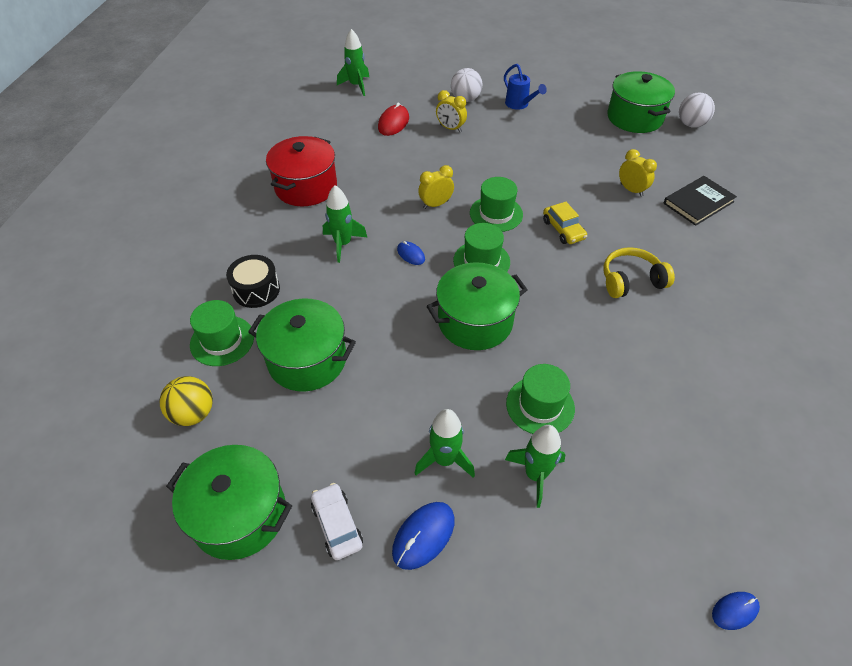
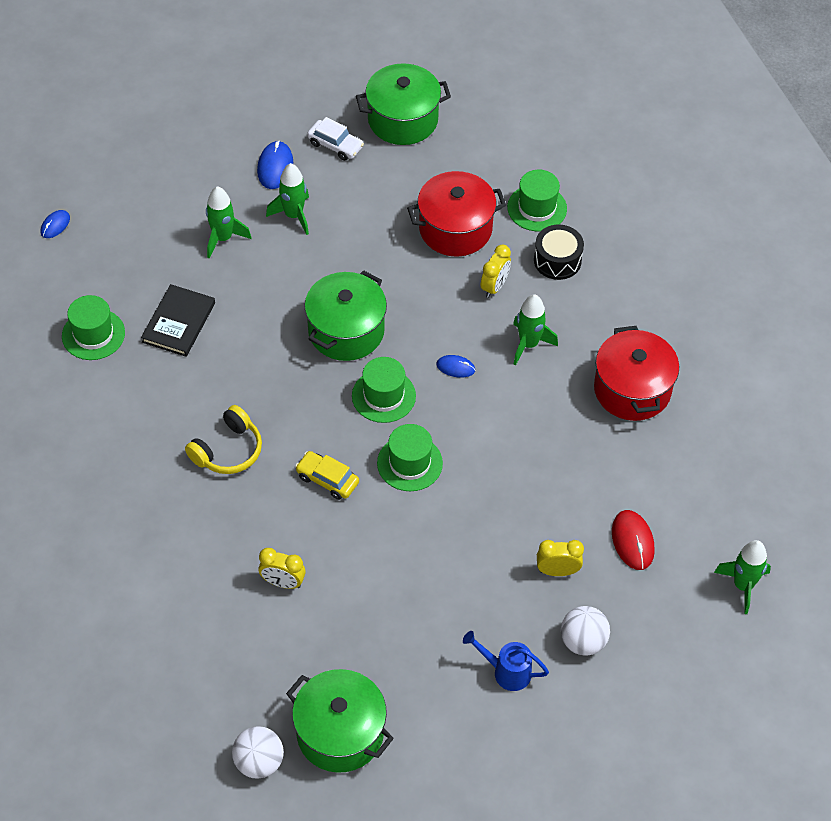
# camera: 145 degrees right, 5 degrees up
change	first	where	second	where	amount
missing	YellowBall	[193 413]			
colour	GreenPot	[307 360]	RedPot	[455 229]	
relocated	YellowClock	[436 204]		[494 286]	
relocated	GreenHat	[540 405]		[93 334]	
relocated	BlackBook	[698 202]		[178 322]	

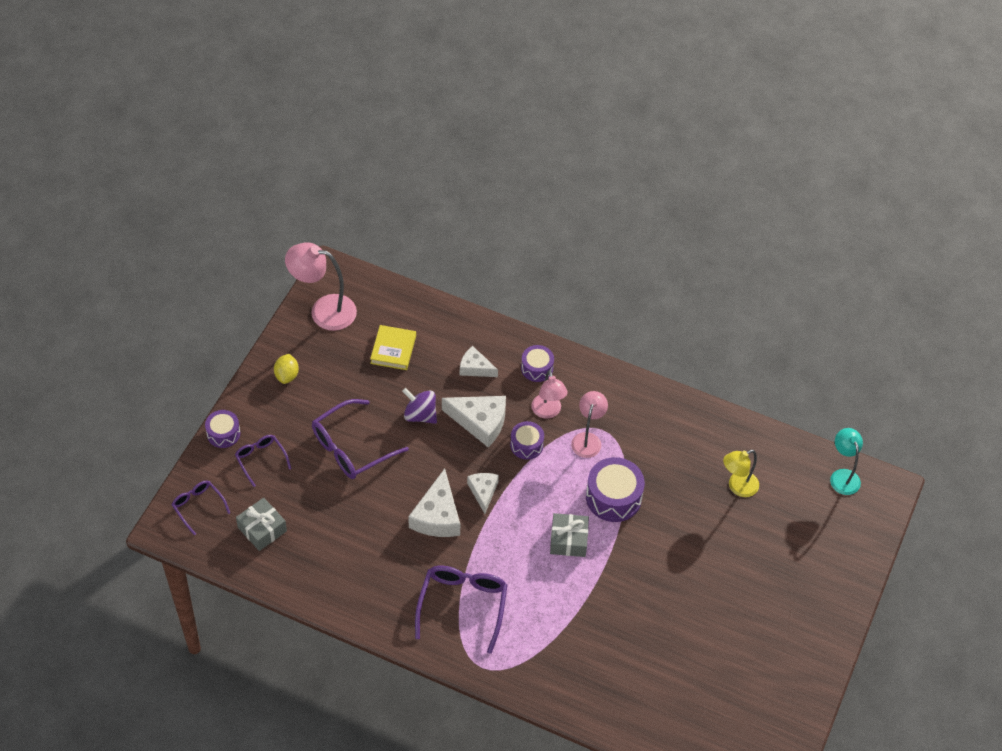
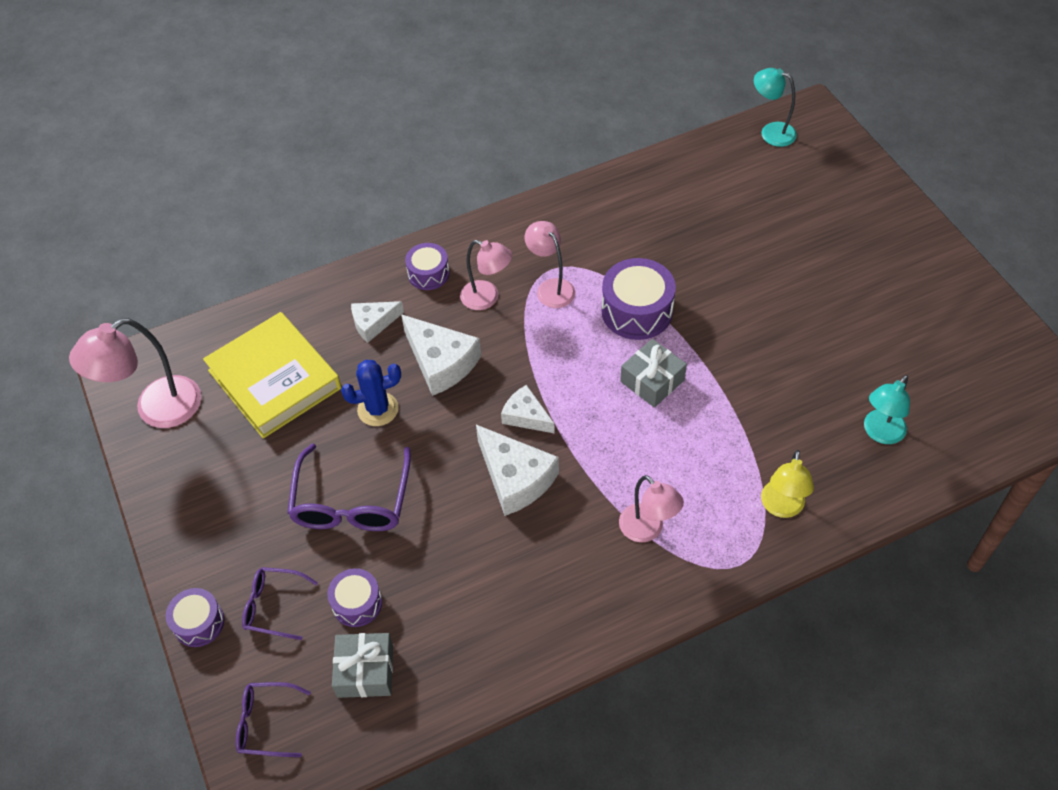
# camera: 45 degrees left, 0 degrees up
change	first	where	second	where	amount
missing	YellowLemon	[287 375]			
size	YellowBook	[393 350]		[274 379]	x1.80
exchanged	PurpleSpinningTop	[420 415]	BlueCactus	[378 409]	
exchanged	PurpleGlasses	[462 605]	PinkLamp	[647 530]	
spun	WhiteCheese	[480 422]		[441 362]	75 degrees clockwise
relocated	PurpleDrum	[526 445]		[357 603]	
relocated	YellowLamp	[737 487]		[781 507]	
appeared			TurquoiseLamp	[880 433]	

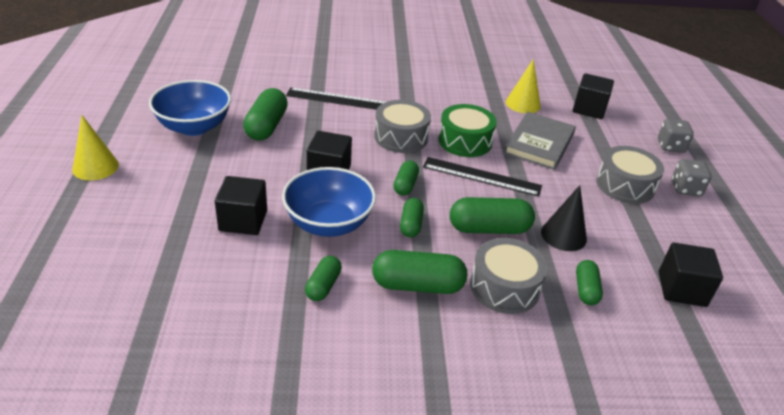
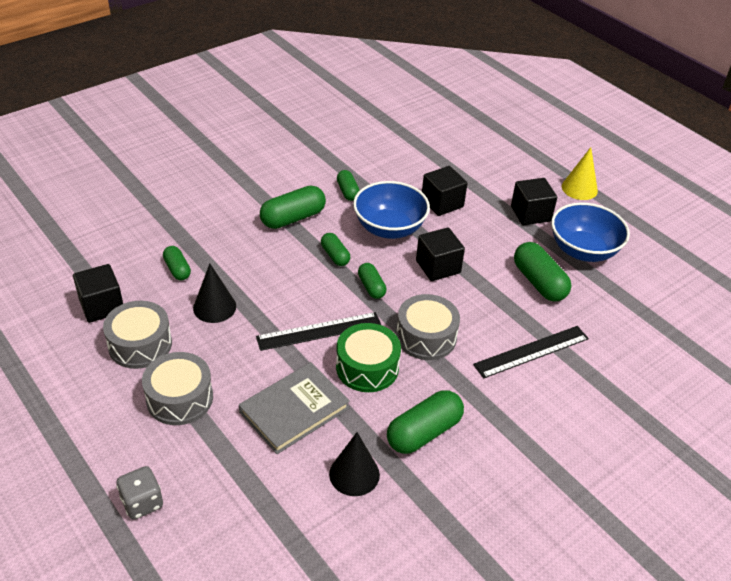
# camera: 145 degrees right, 5 degrees up
change	first	where	second	where	amount
relocated	GreenCapsule	[489 229]		[424 432]	
relocated	GreyDrum	[504 287]		[140 344]	
spun	GreyBook	[539 144]		[294 410]	60 degrees clockwise
colour	YellowCone	[523 104]	BlackCone	[354 474]	
relocated	BlackCube	[589 109]		[530 214]	
missing	GreyDice	[685 189]			

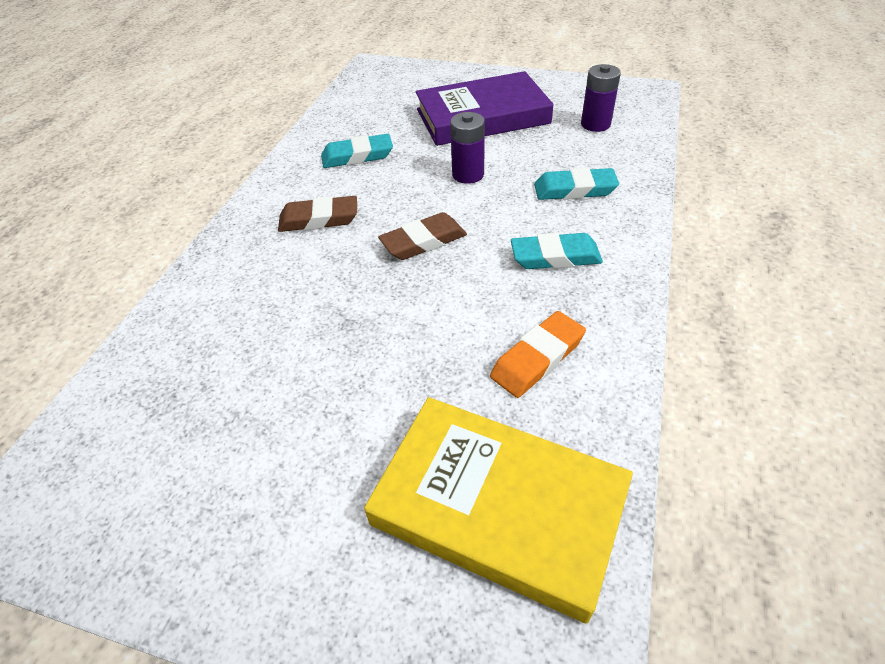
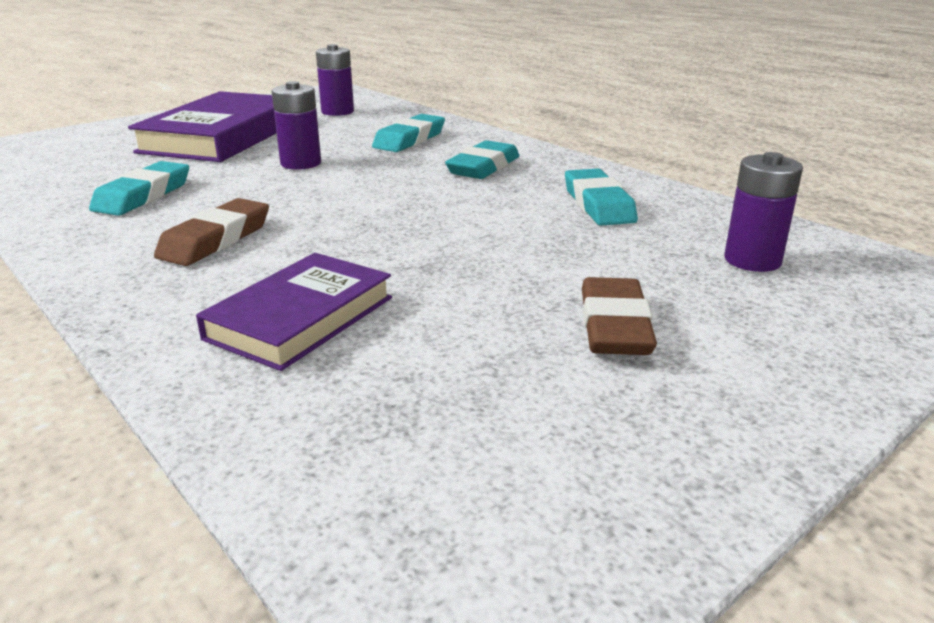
# camera: 60 degrees left, 20 degrees down
change	first	where	second	where	amount
exchanged	YellowBook	[498 507]	PurpleBattery	[752 260]	
relocated	BrownEraser	[423 241]		[615 326]	
colour	OrangeEraser	[537 358]	TurquoiseEraser	[598 204]	
appeared			PurpleBook	[300 318]	

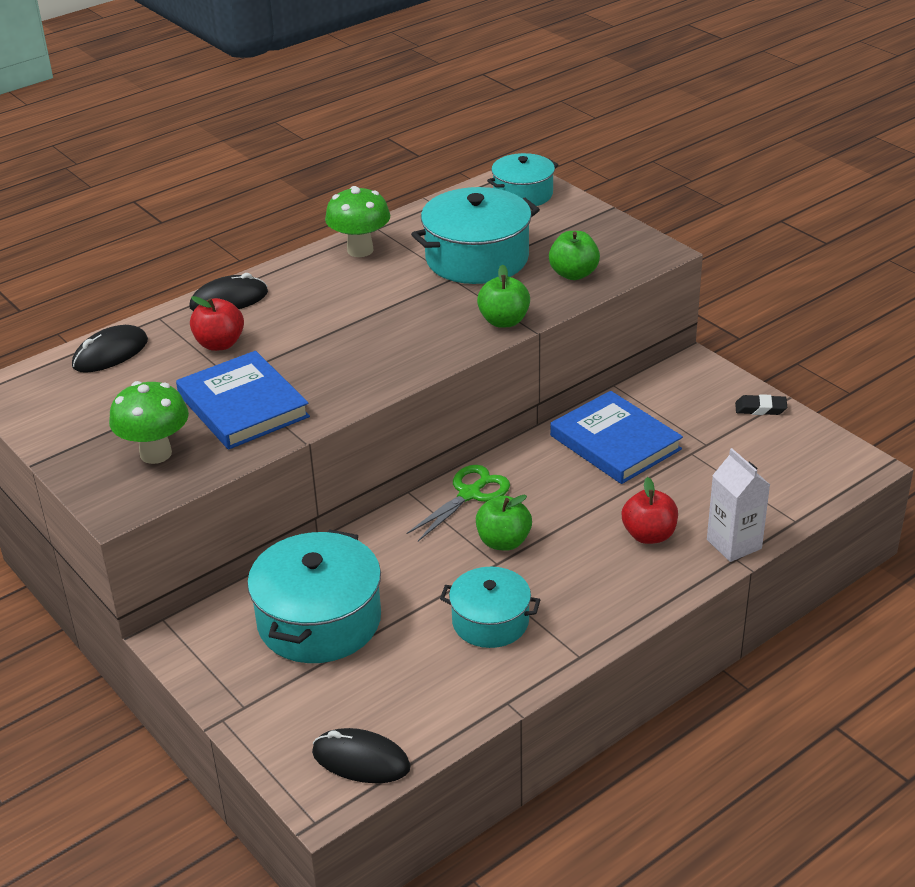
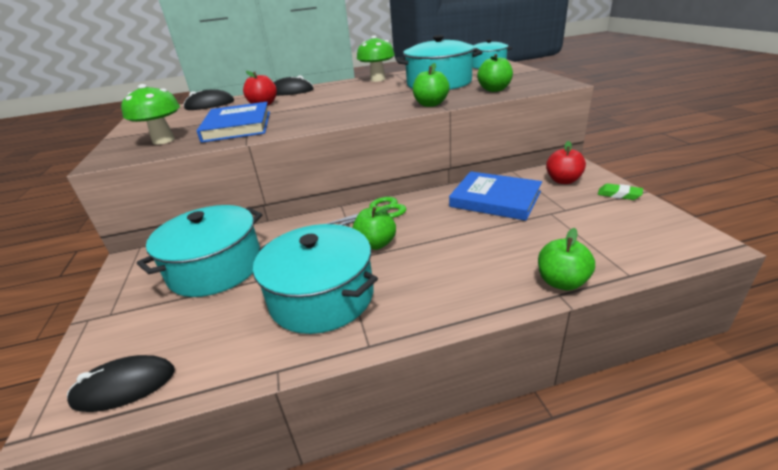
# camera: 25 degrees right, 5 degrees down
change	first	where	second	where	amount
spun	BlackMouse	[361 760]		[124 386]	60 degrees counterclockwise
size	TurquoisePot	[490 621]		[322 296]	x1.62
spun	BlueBook	[615 442]		[495 199]	45 degrees counterclockwise
relocated	RedApple	[649 535]		[563 180]	
exchanged	WhiteCarton	[734 544]	GreenApple	[561 282]	
colour	BlackEraser	[760 409]	GreenEraser	[619 195]	

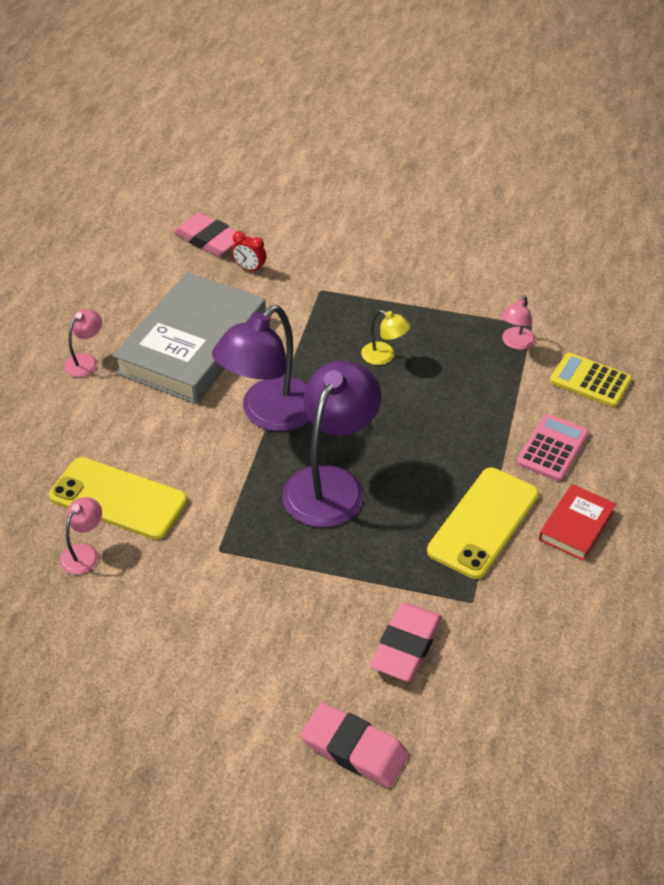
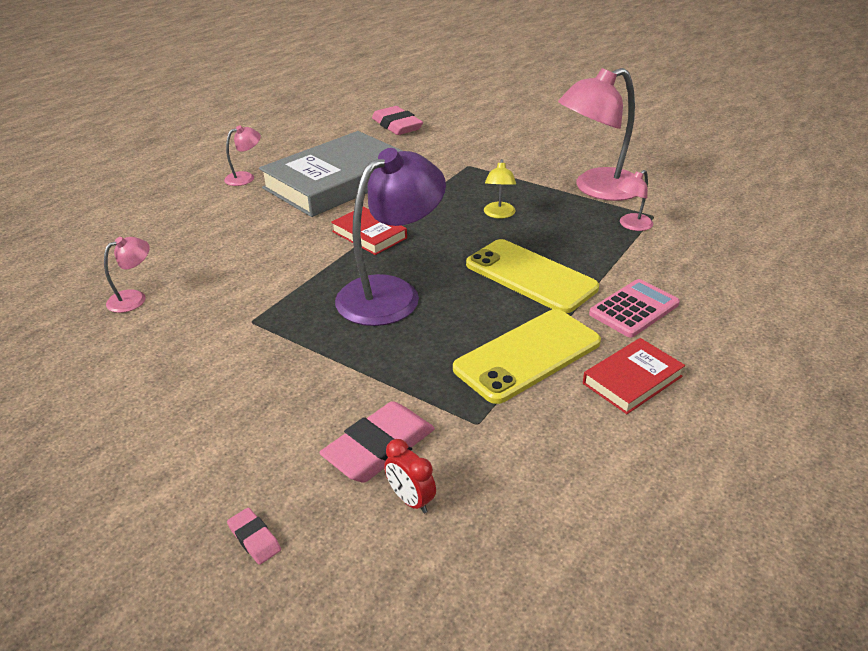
# camera: 20 degrees right, 10 degrees down
change	first	where	second	where	amount
relocated	YellowPhone	[118 498]		[530 276]	
exchanged	PurpleLamp	[269 414]	RedBook	[369 235]	
relocated	RedClock	[249 269]		[410 500]	
size	PinkEraser	[354 749]		[254 539]	x0.47
spun	YellowLamp	[384 356]		[499 214]	45 degrees clockwise
missing	YellowCalculator	[590 381]			
appeared			PinkLamp	[597 189]	

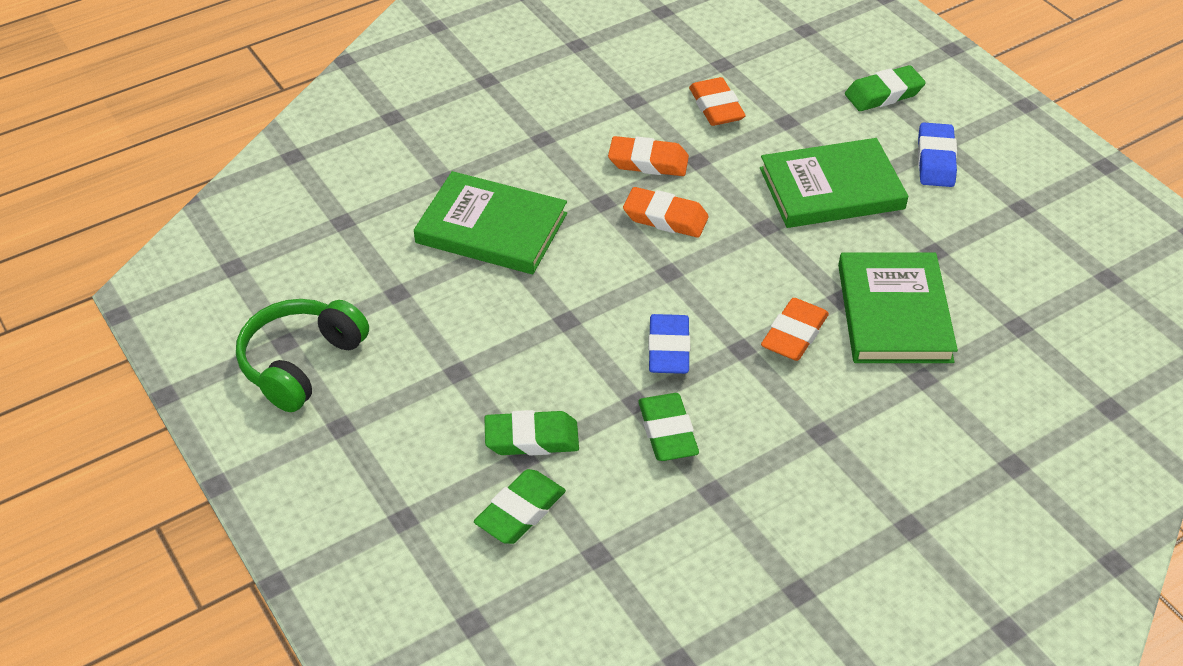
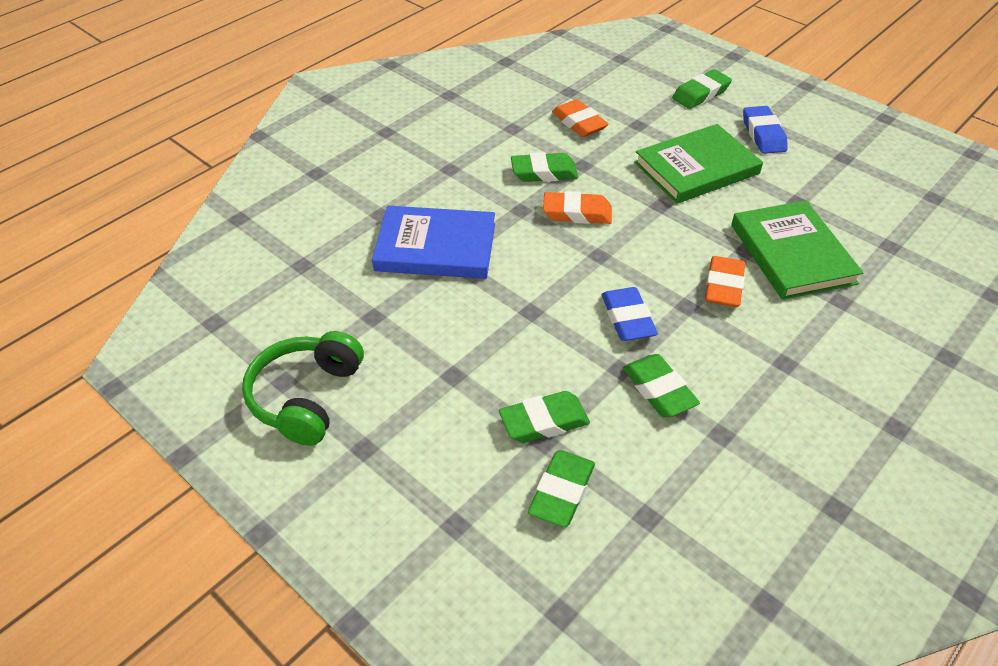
# camera: 15 degrees left, 0 degrees up
change	first	where	second	where	amount
colour	GreenBook	[491 228]	BlueBook	[435 247]	
colour	OrangeEraser	[648 162]	GreenEraser	[544 172]	

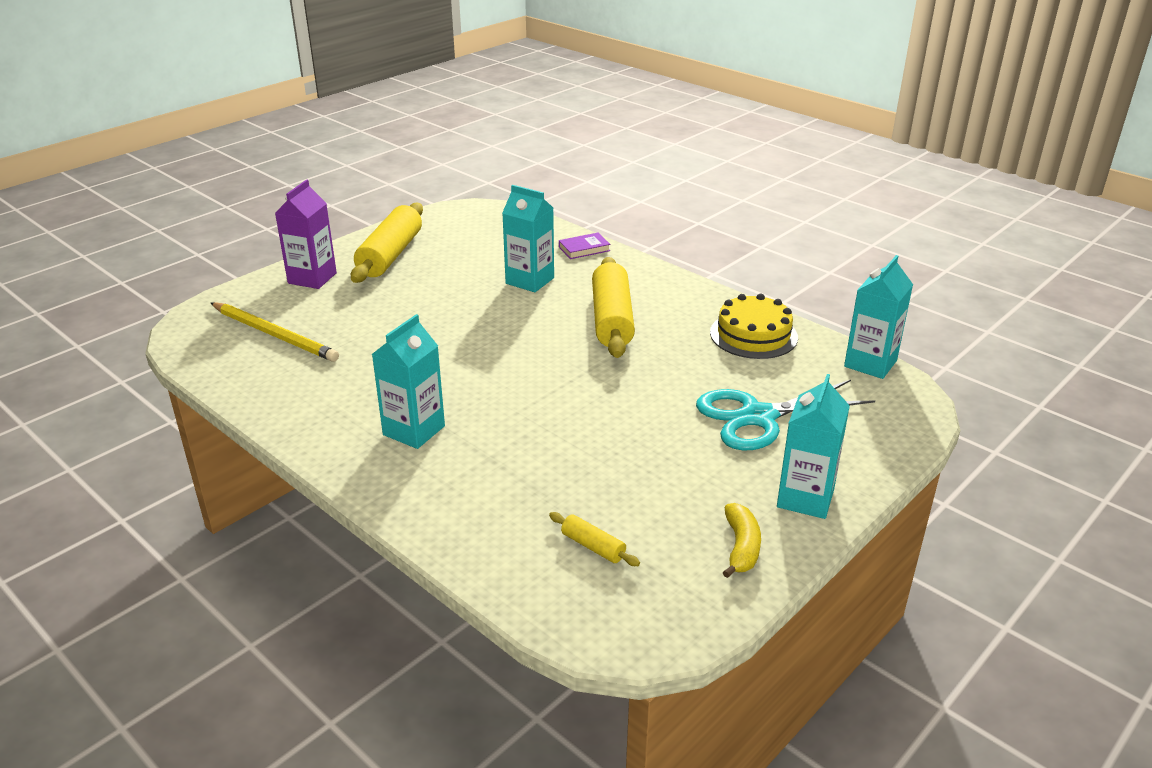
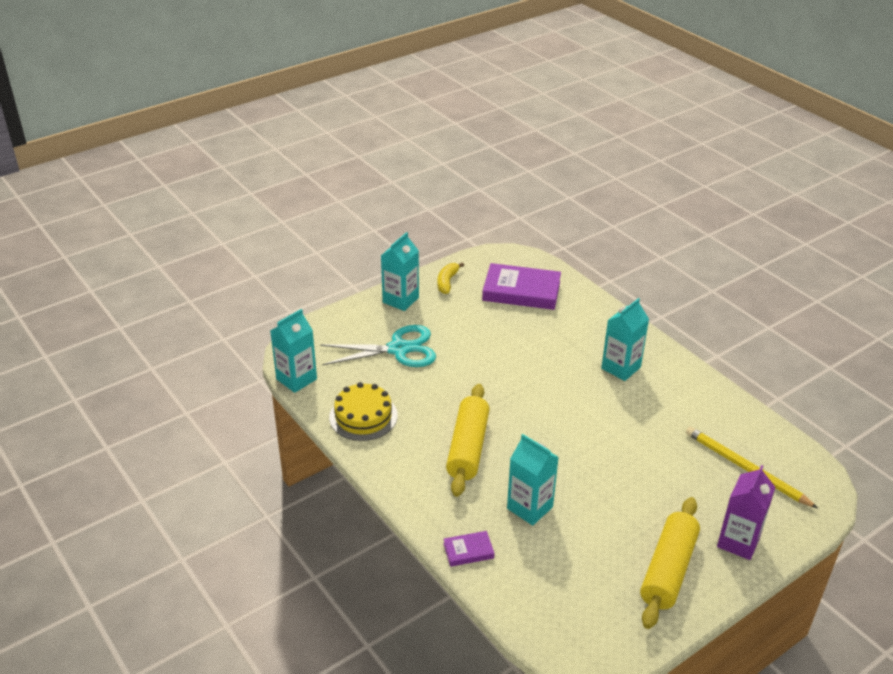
# camera: 170 degrees left, 5 degrees up
change	first	where	second	where	amount
exchanged	YellowRollingPin	[593 546]	PurpleBook	[521 291]	

